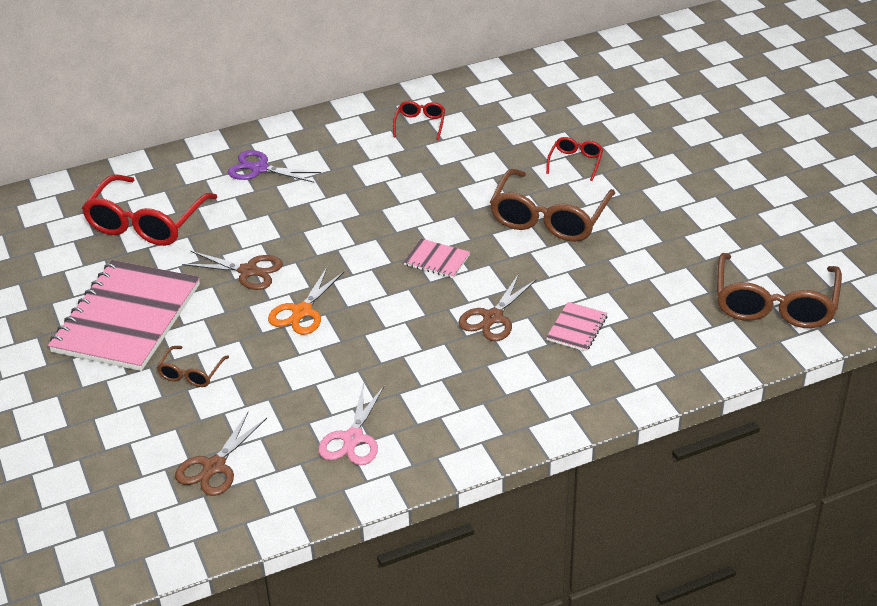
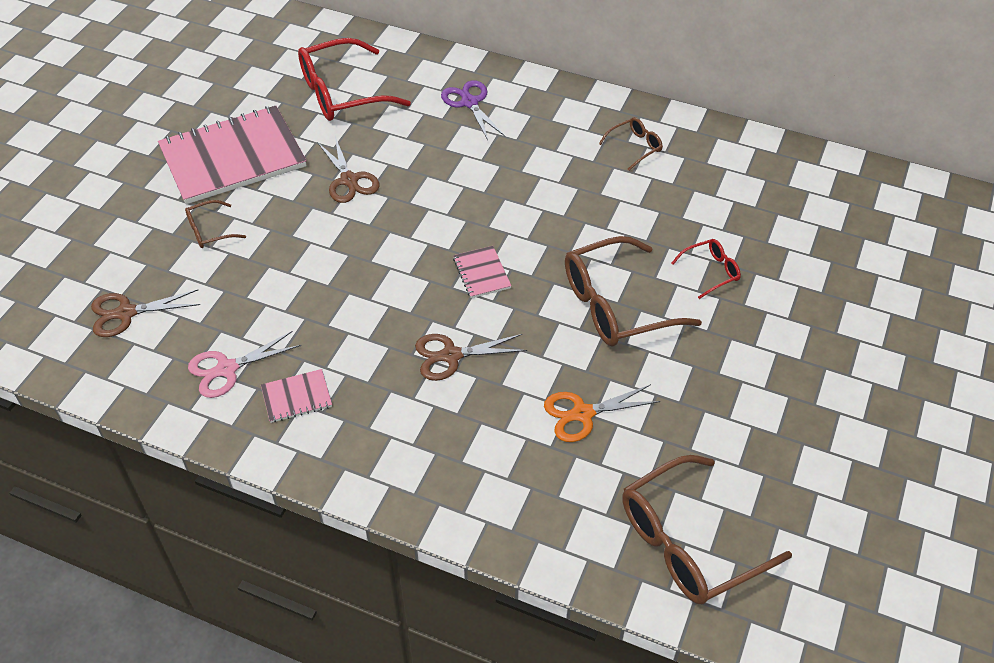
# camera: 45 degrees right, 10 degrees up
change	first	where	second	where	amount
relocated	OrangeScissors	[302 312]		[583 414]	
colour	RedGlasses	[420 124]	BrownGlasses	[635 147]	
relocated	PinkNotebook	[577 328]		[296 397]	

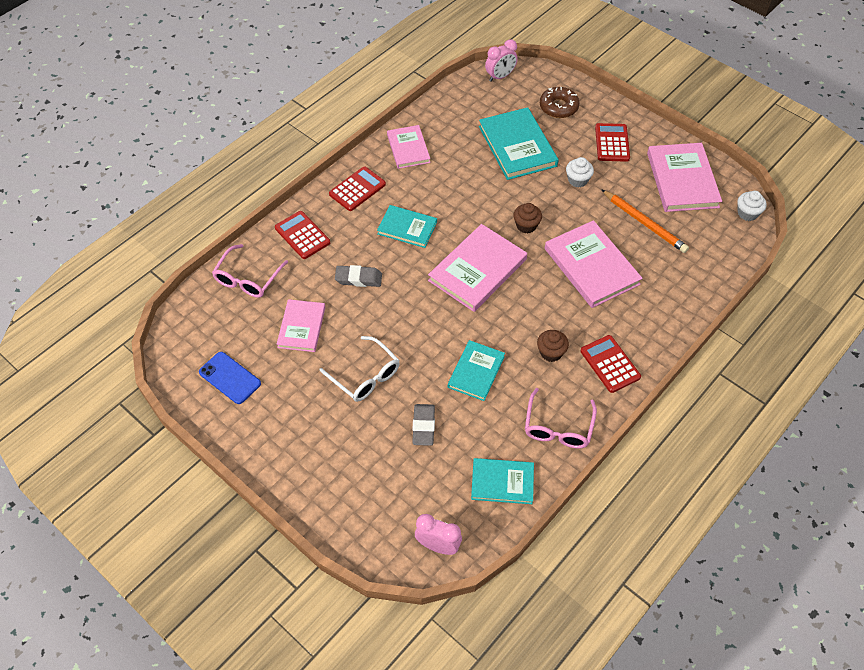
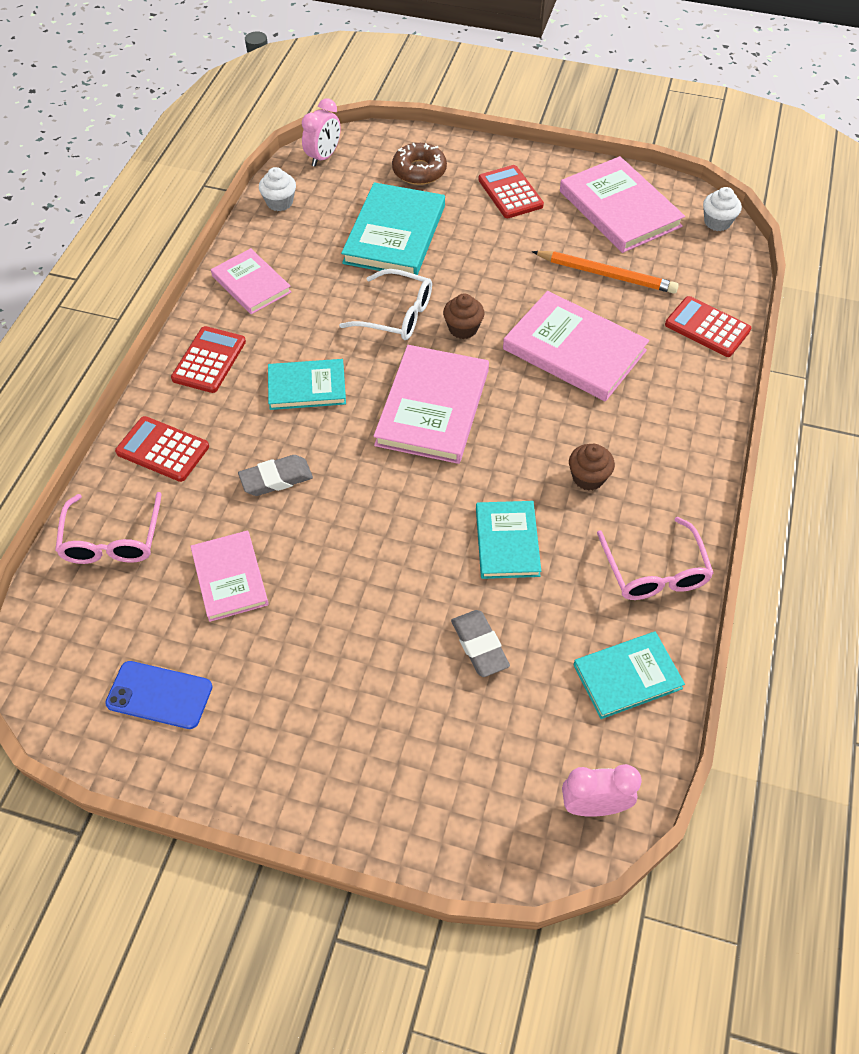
# camera: 25 degrees left, 0 degrees up
change	first	where	second	where	amount
relocated	WhiteGlasses	[366 376]		[397 315]	
spun	TurquoiseBook	[517 146]		[395 234]	60 degrees clockwise
relocated	WhiteCupcake	[577 180]		[279 202]	
relocated	RedCalculator	[610 364]		[707 327]	

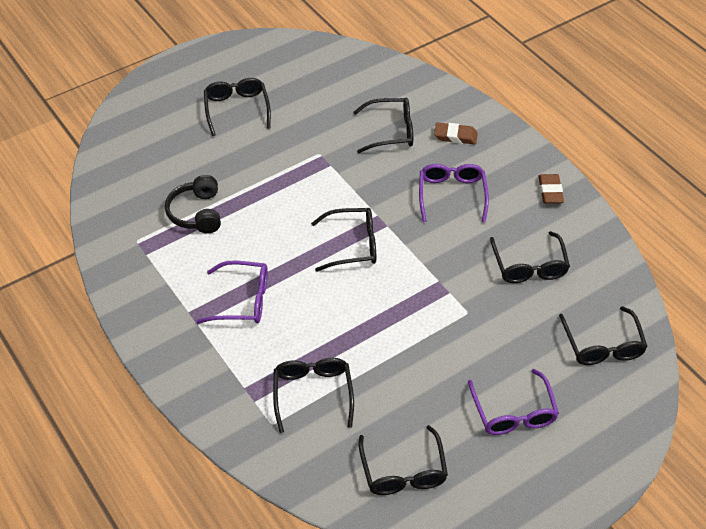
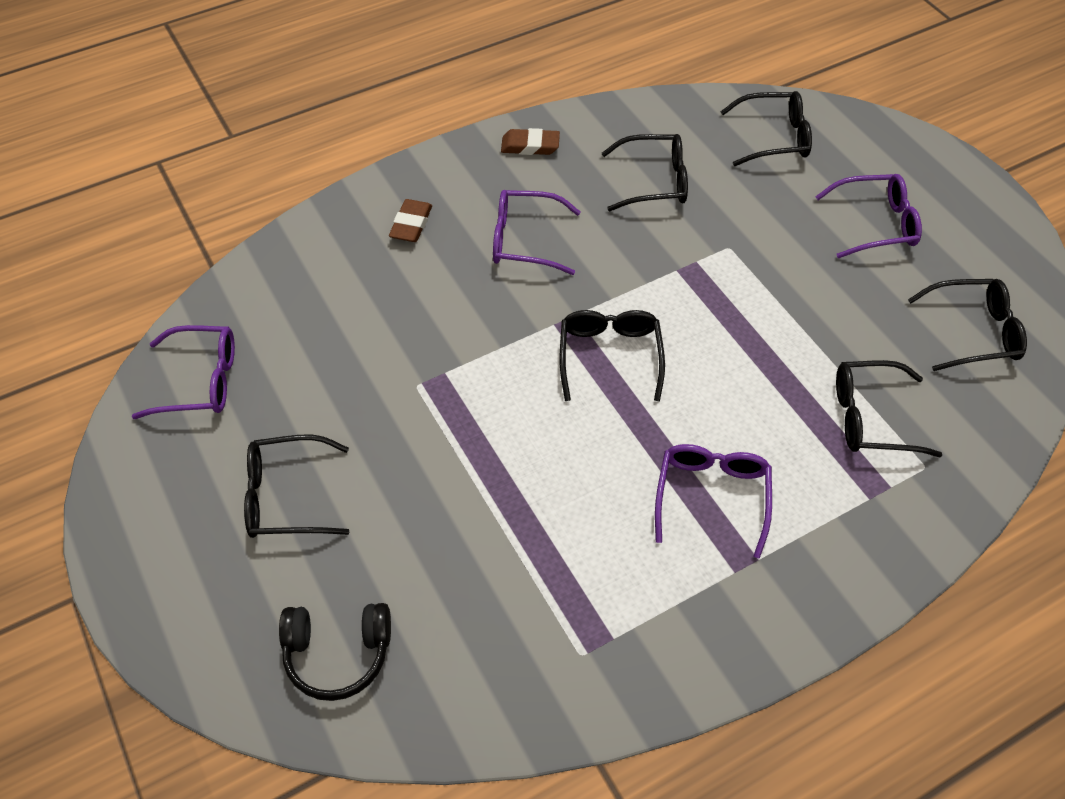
# camera: 85 degrees left, 5 degrees up
change	first	where	second	where	amount
relocated	BlackHeadphones	[196 213]		[338 654]	
missing	BlackGlasses	[391 131]			
appeared			PurpleGlasses	[200 381]	

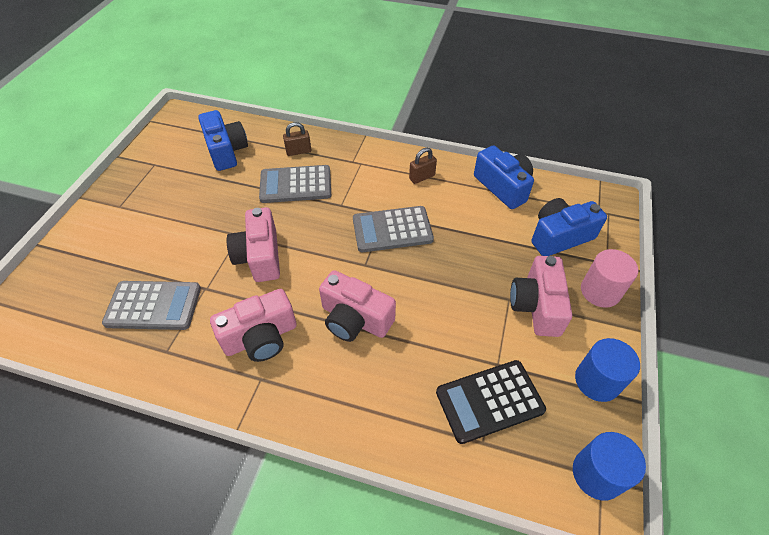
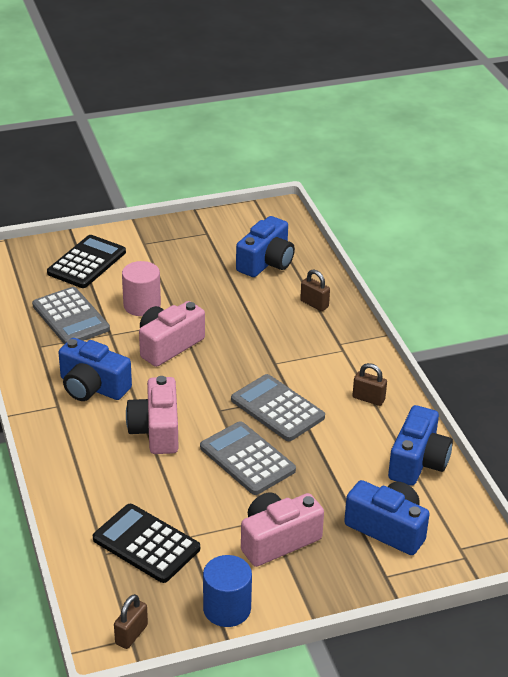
# camera: 55 degrees right, 15 degrees down
change	first	where	second	where	amount
colour	PinkCamera	[261 337]	BlueCamera	[92 387]	
relocated	GreyCalculator	[295 185]		[247 459]	
exchanged	BlueCylinder	[597 474]	BrownPadlock	[131 634]	
relocated	PinkCylinder	[600 291]		[142 305]	
appeared			BlackCalculator	[86 262]	

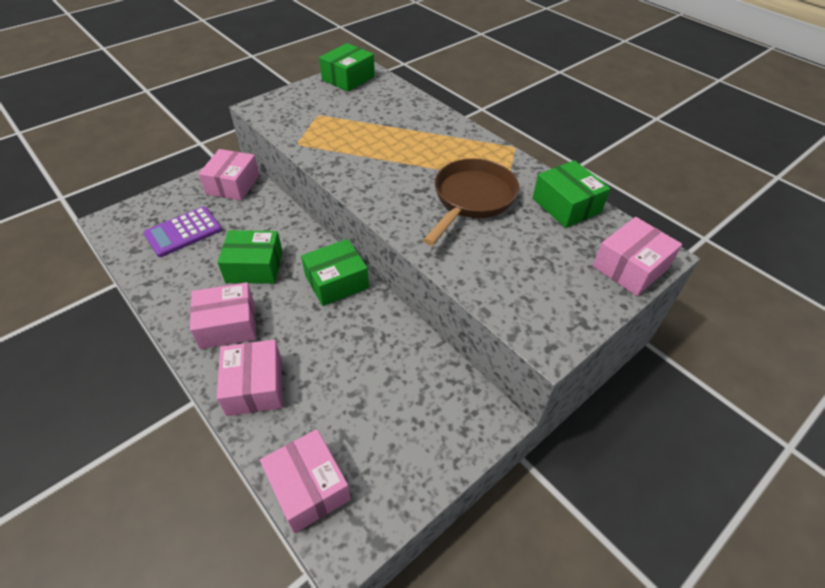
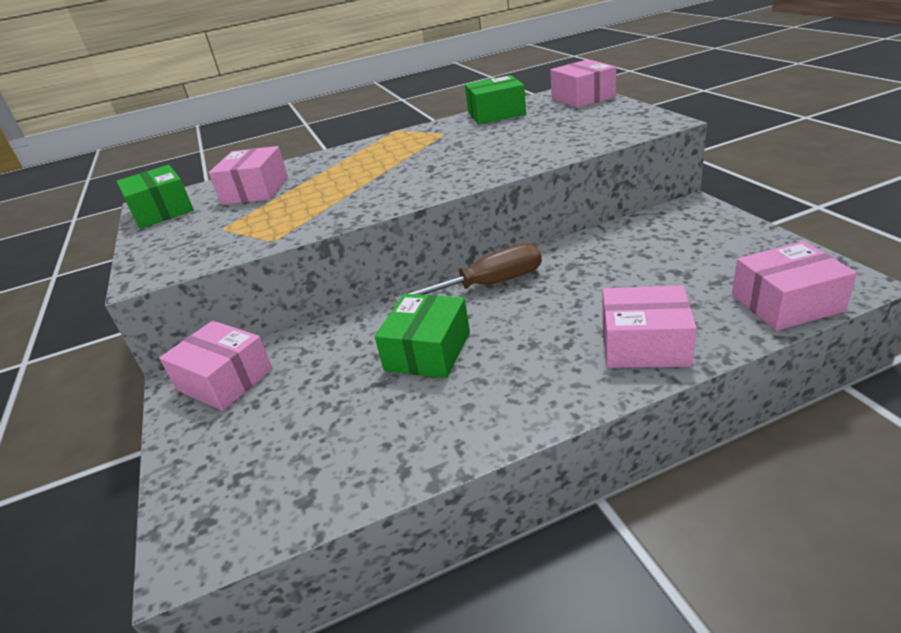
# camera: 65 degrees left, 15 degrees down
change	first	where	second	where	amount
missing	PurpleCalculator	[183 232]			
relocated	PinkBox	[228 325]		[255 190]	
exchanged	GreenBox	[336 282]	BrownScrewdriver	[488 285]	
missing	BrownPan	[471 199]			

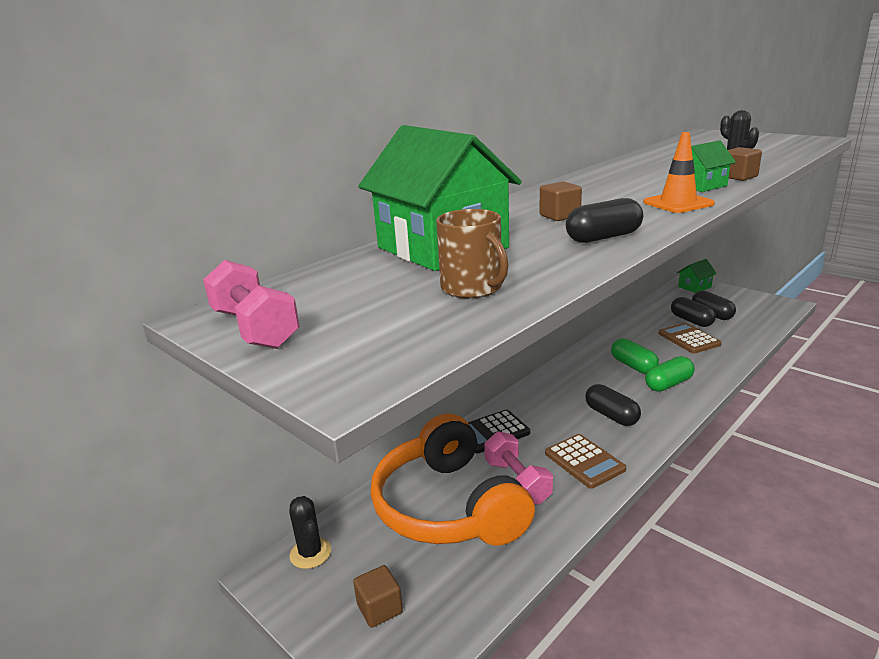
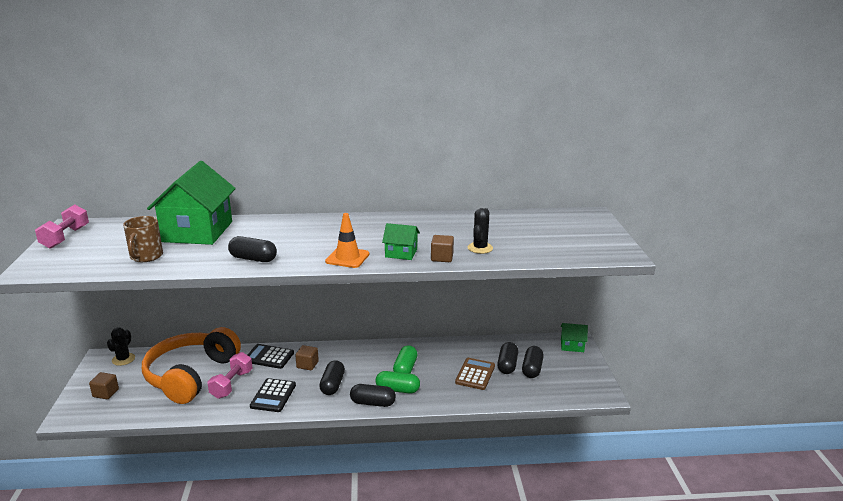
# camera: 40 degrees right, 0 degrees up
change	first	where	second	where	amount
relocated	BrownCube	[559 216]		[307 365]	
colour	BrownCalculator	[584 461]	BlackCalculator	[273 396]	
appeared			BlackCapsule	[373 403]	

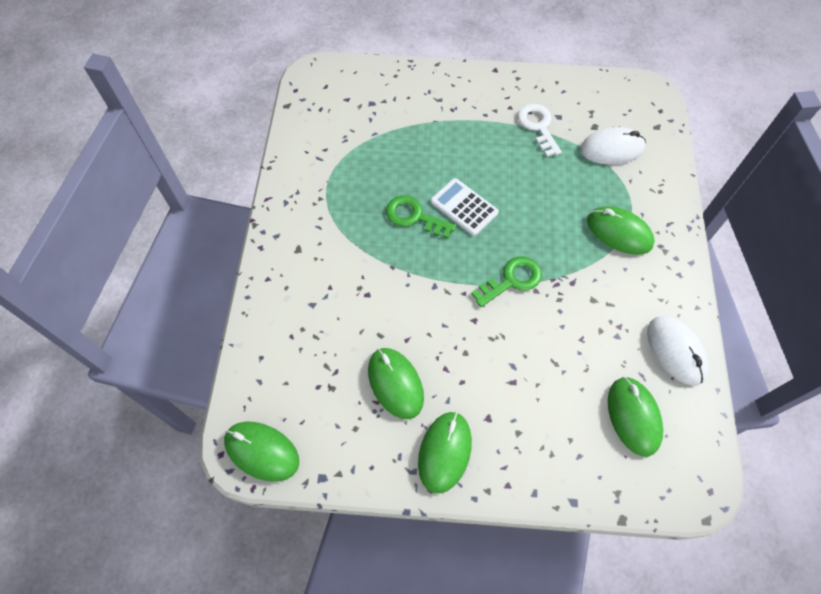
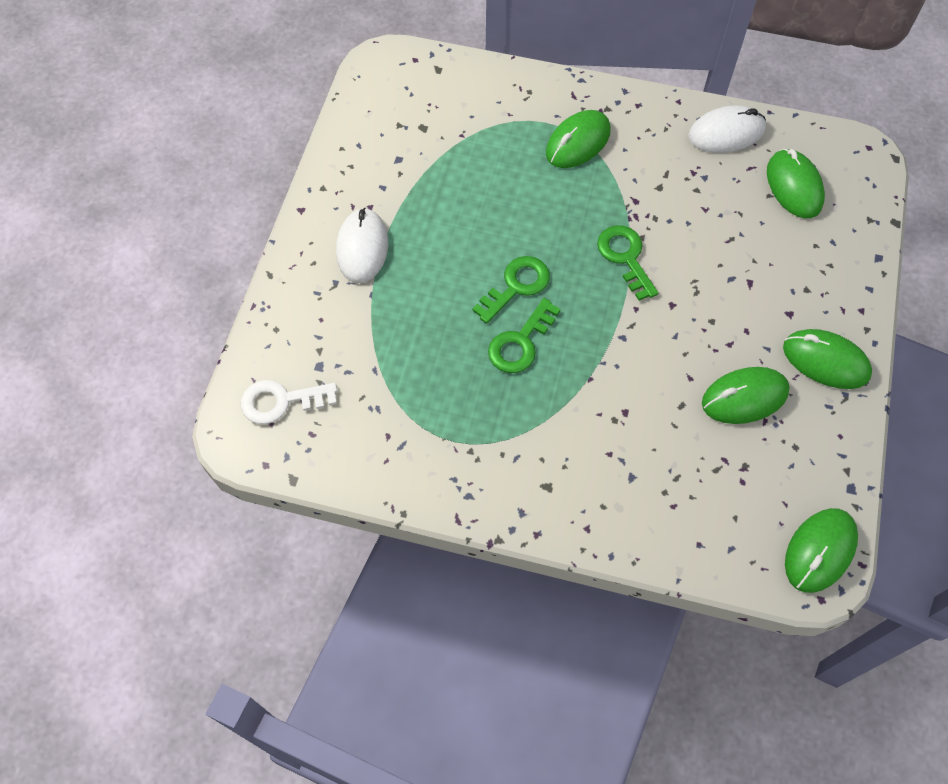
# camera: 80 degrees left, 0 degrees up
change	first	where	second	where	amount
exchanged	WhiteCalculator	[464 207]	GreenKey	[516 286]	
relocated	WhiteKey	[538 127]		[281 401]	
relocated	WhiteMouse	[612 149]		[362 248]	
spun	GreenMouse	[633 416]		[794 186]	75 degrees clockwise

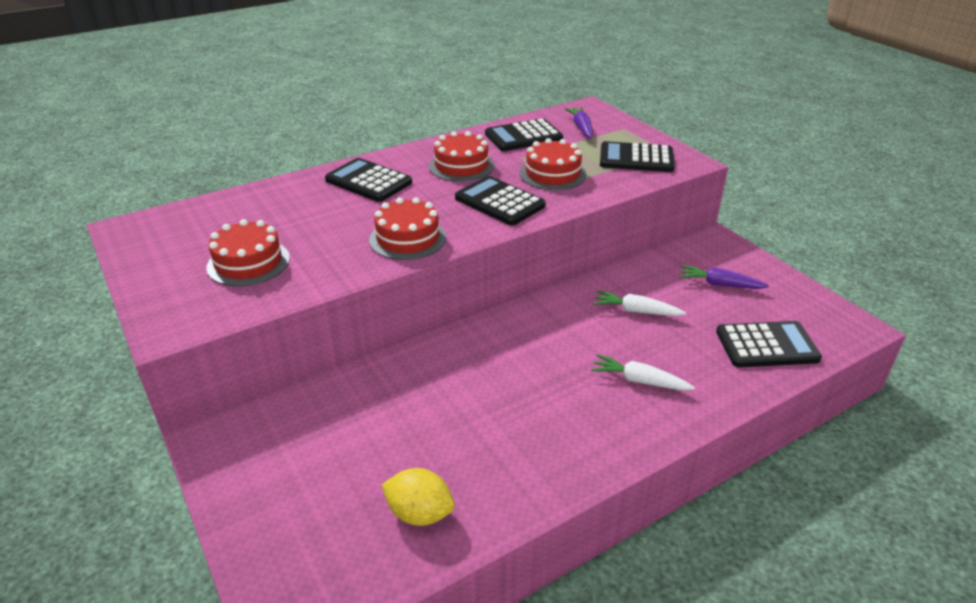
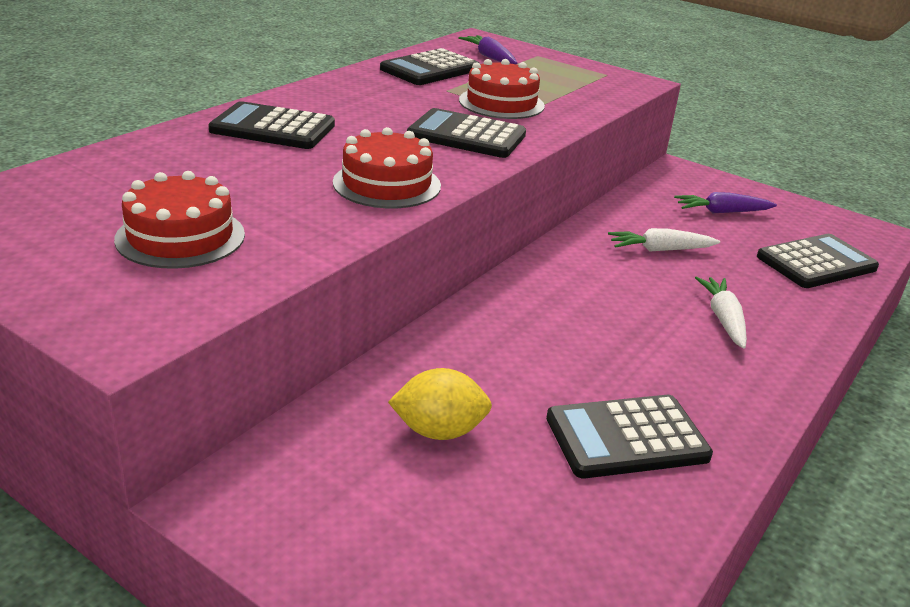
# camera: 25 degrees left, 5 degrees down
change	first	where	second	where	amount
relocated	YellowLemon	[419 513]		[439 431]	
missing	RedCake	[461 166]			
spun	WhiteCarrot	[639 381]		[723 319]	90 degrees clockwise
relocated	BlackCalculator	[636 158]		[626 437]	

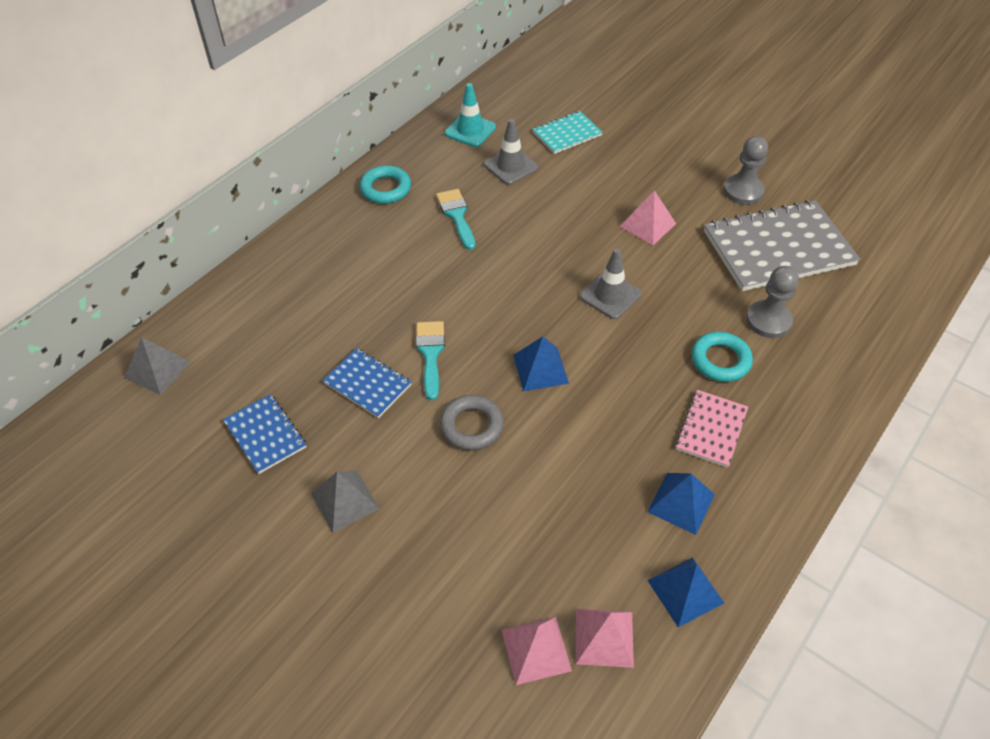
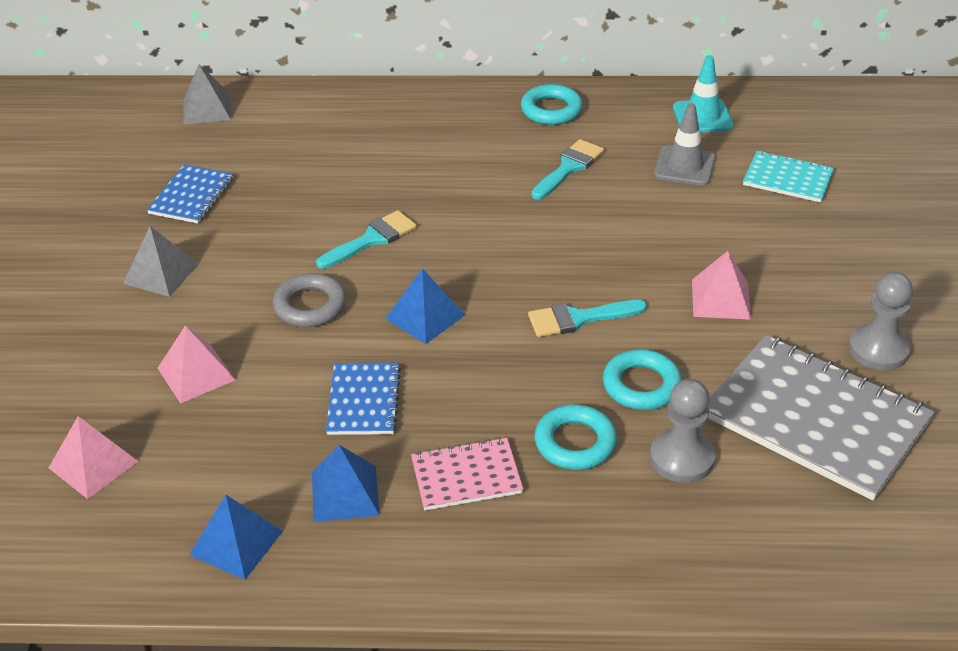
# camera: 55 degrees right, 10 degrees down
change	first	where	second	where	amount
relocated	BlueNotebook	[367 384]		[364 401]	
relocated	PinkPyramid	[604 637]		[196 374]	
exchanged	GreyTrafficCone	[610 295]	TurquoiseBrush	[579 318]	
appeared			TurquoiseRing	[641 385]	

